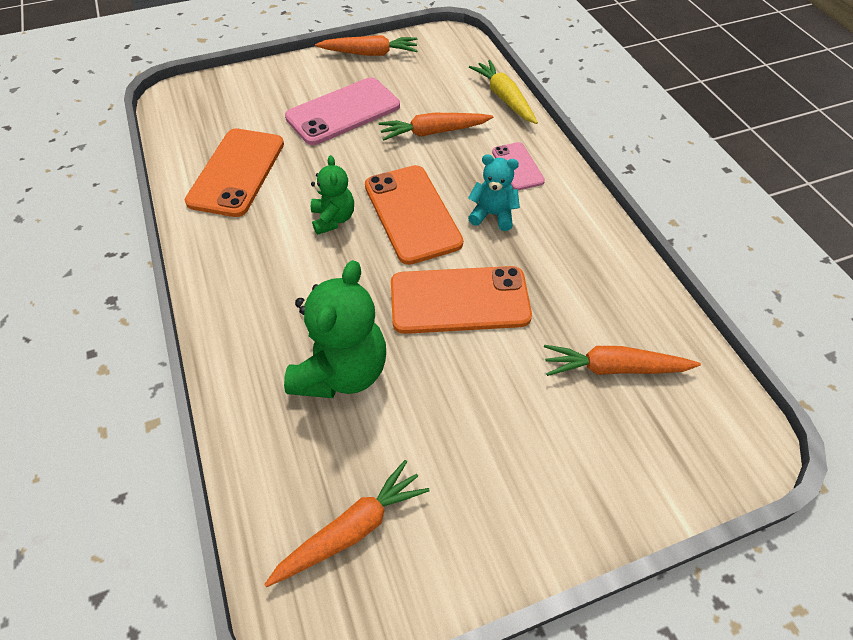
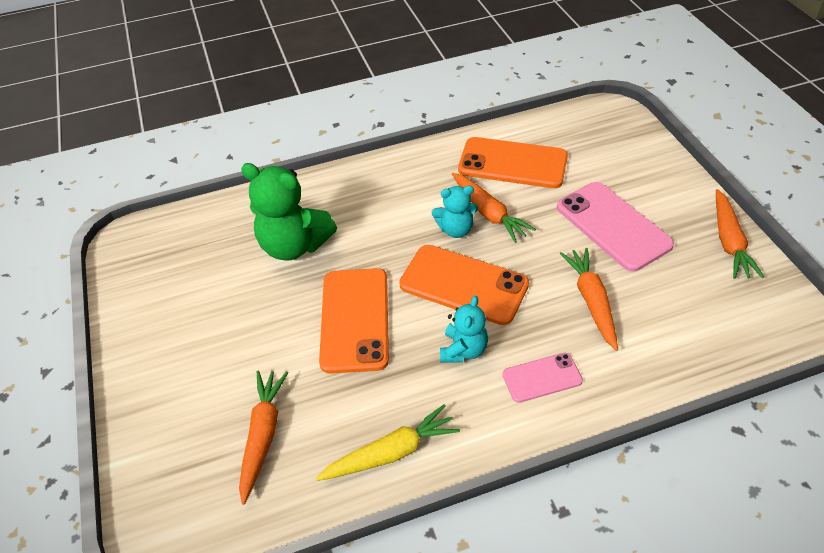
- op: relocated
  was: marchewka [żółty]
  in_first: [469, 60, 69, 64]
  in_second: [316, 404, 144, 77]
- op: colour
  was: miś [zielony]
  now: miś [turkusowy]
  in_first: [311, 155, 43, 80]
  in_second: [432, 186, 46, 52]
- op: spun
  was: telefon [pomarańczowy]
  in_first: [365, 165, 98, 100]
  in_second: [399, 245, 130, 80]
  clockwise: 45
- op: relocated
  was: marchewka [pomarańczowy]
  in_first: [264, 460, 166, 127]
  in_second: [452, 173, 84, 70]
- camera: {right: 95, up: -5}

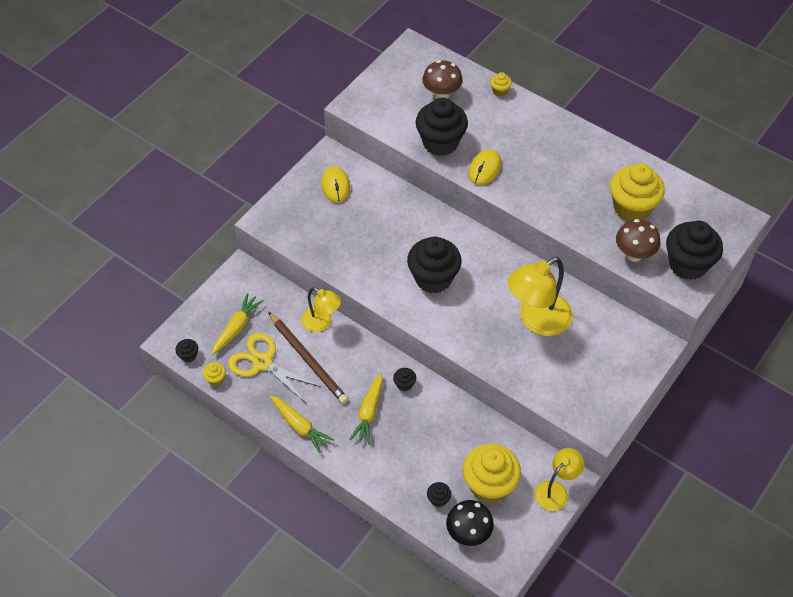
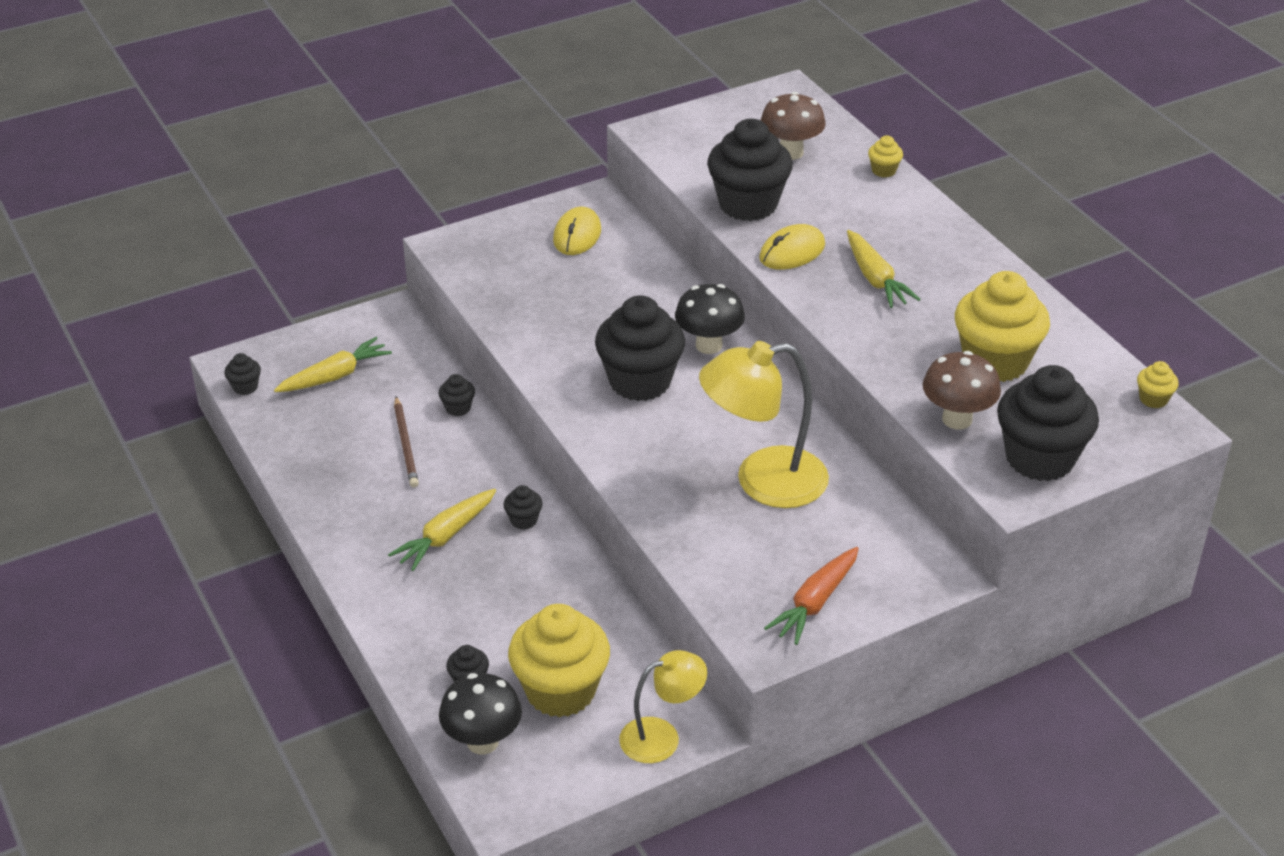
- op: exchanged
  was: lampka [żółty]
  now: muffinka [czarny]
  in_first: [301, 287, 40, 45]
  in_second: [439, 374, 36, 42]
- op: size
  was: ołówek [brązowy]
  in_first: [268, 312, 80, 92]
  in_second: [394, 396, 25, 91]
  ratio: 0.64
- op: missing
  was: nożyczki [żółty]
  in_first: [228, 333, 93, 70]
- op: relocated
  was: muffinka [żółty]
  in_first: [203, 362, 23, 24]
  in_second: [1137, 361, 42, 47]
- op: relocated
  was: marchewka [żółty]
  in_first: [270, 395, 64, 59]
  in_second: [847, 230, 74, 78]
- op: appeared
  now: grzyb [czarny]
  in_second: [675, 284, 70, 70]
- op: appeared
  now: marchewka [pomarańczowy]
  in_second: [764, 547, 95, 98]
- camera: {right: 25, up: -15}

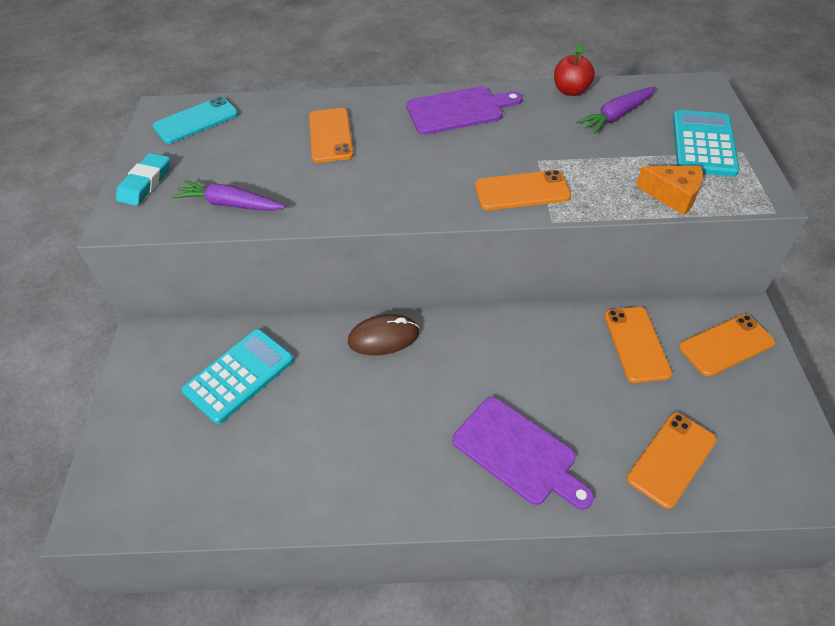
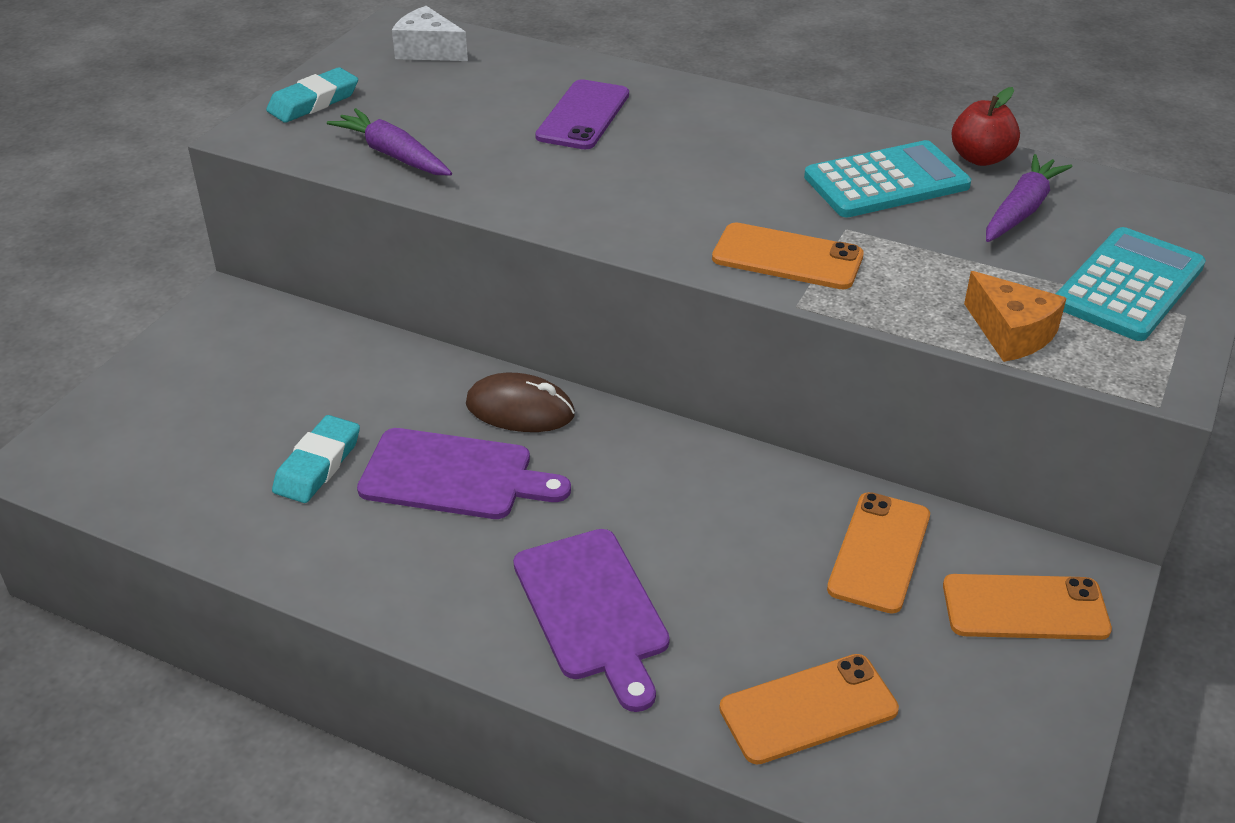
- op: relocated
  was: deska do krojenia [fioletowy]
  in_first: [406, 86, 117, 49]
  in_second: [357, 428, 214, 91]
- op: spun
  was: marchewka [fioletowy]
  in_first: [576, 87, 80, 47]
  in_second: [986, 154, 86, 88]
  clockwise: 135
- op: exchanged
  was: telefon [turkusowy]
  now: ser [biały]
  in_first: [153, 96, 85, 48]
  in_second: [392, 6, 76, 55]
- op: colour
  was: telefon [pomarańczowy]
  now: telefon [fioletowy]
  in_first: [309, 108, 45, 55]
  in_second: [535, 79, 94, 70]
- op: relocated
  was: kalkulator [turkusowy]
  in_first: [182, 329, 112, 95]
  in_second: [804, 140, 167, 78]
- op: appeared
  now: gumka do mazania [turkusowy]
  in_second: [272, 415, 88, 88]
- camera: {right: 25, up: -10}

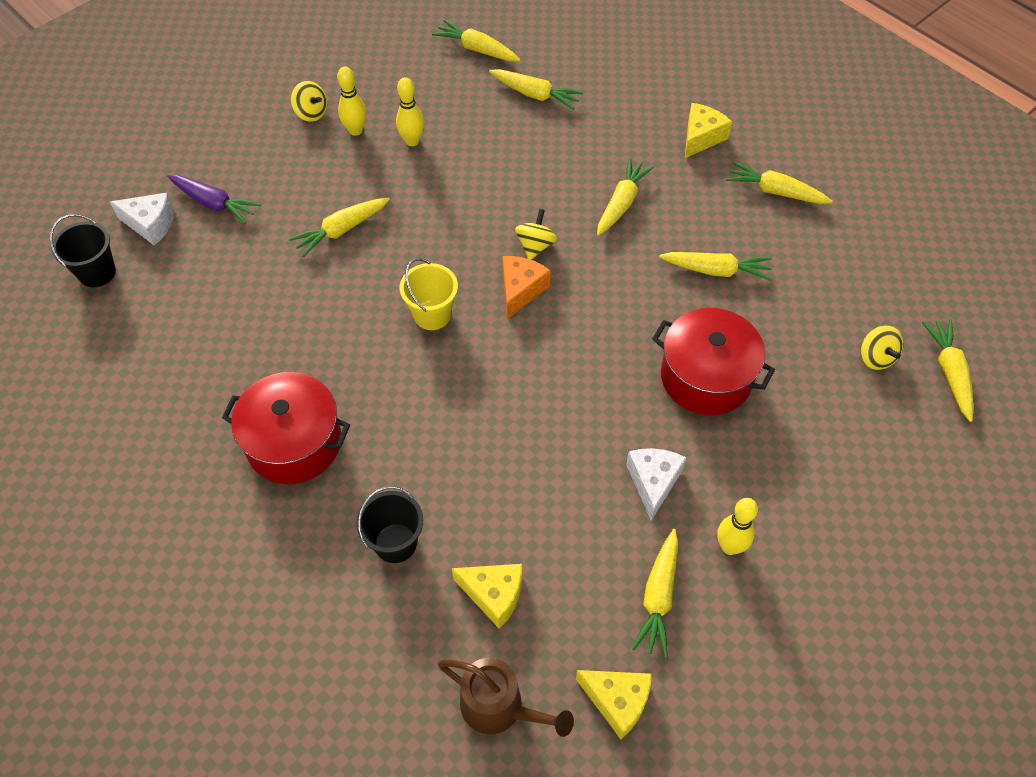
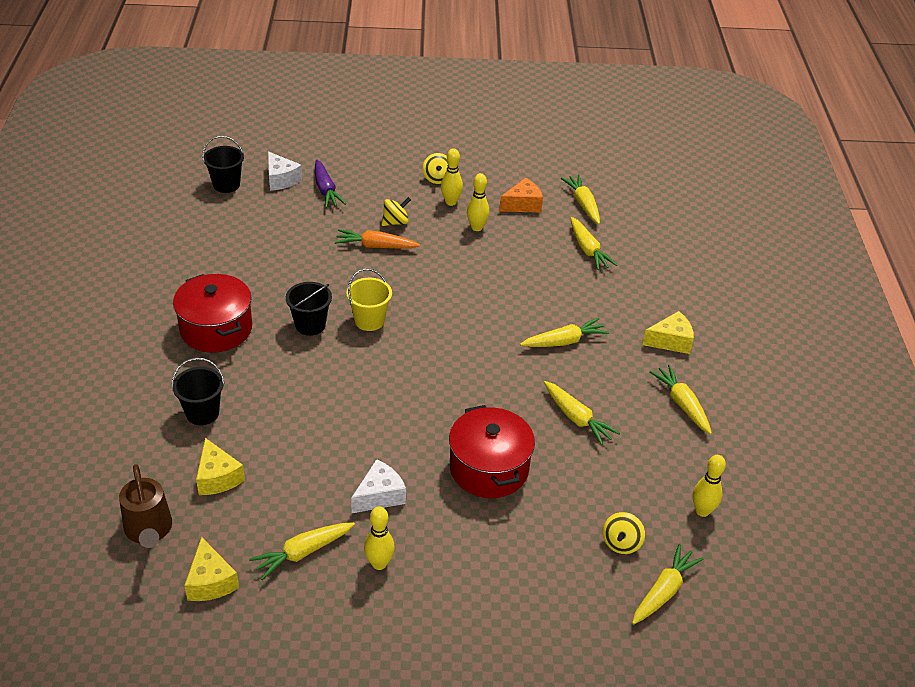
- op: colour
  was: marchewka [żółty]
  now: marchewka [pomarańczowy]
  in_first: [289, 198, 101, 59]
  in_second: [335, 229, 85, 19]
- op: relocated
  was: bączek [żółty]
  in_first: [515, 209, 42, 51]
  in_second: [382, 197, 29, 29]
- op: relocated
  was: ser [pomarańczowy]
  in_first: [502, 256, 48, 63]
  in_second: [500, 178, 43, 35]
- op: appeared
  now: wiadro [czarny]
  in_second: [286, 282, 46, 54]
- op: appeared
  now: kręgiel [żółty]
  in_second: [693, 455, 33, 62]
- camera: {right: 40, up: -15}

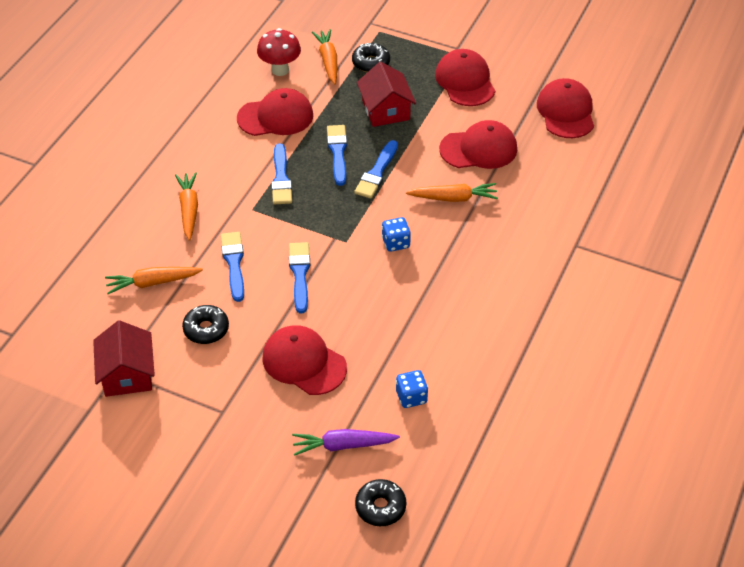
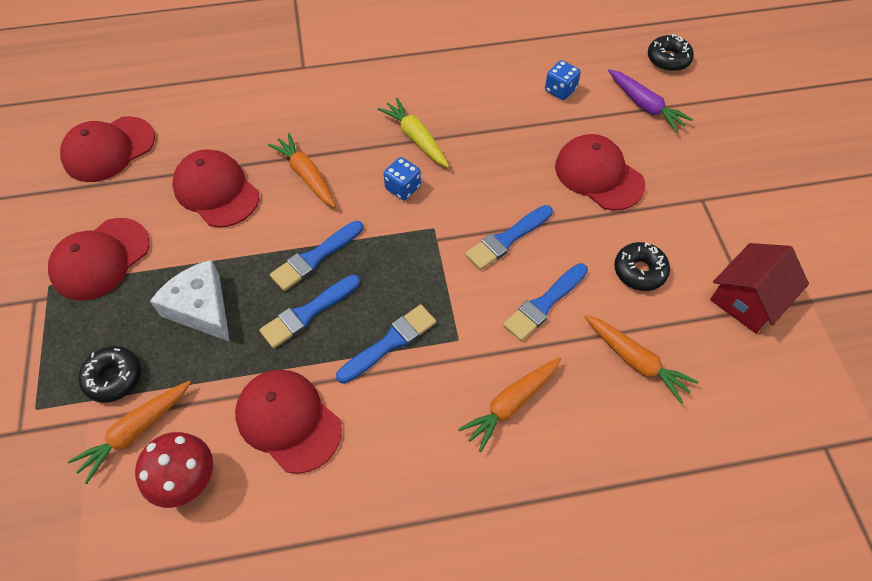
- op: exchanged
  was: domek [czerwony]
  now: ser [biały]
  in_first: [357, 62, 59, 65]
  in_second: [150, 260, 80, 82]
- op: spun
  was: pędzel [niebieski]
  in_first: [354, 140, 44, 59]
  in_second: [270, 221, 93, 70]
  clockwise: 150
- op: spun
  was: czapka [czerwony]
  in_first: [262, 325, 85, 70]
  in_second: [555, 134, 90, 77]
  clockwise: 135
- op: appeared
  now: marchewka [żółty]
  in_second: [378, 98, 71, 69]
- camera: {right: -125, up: 10}

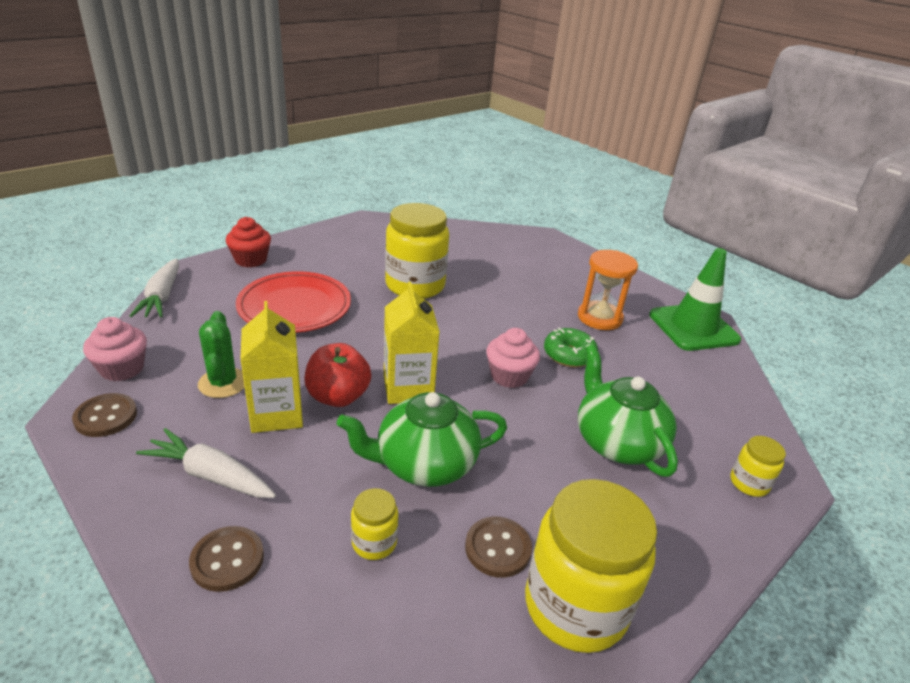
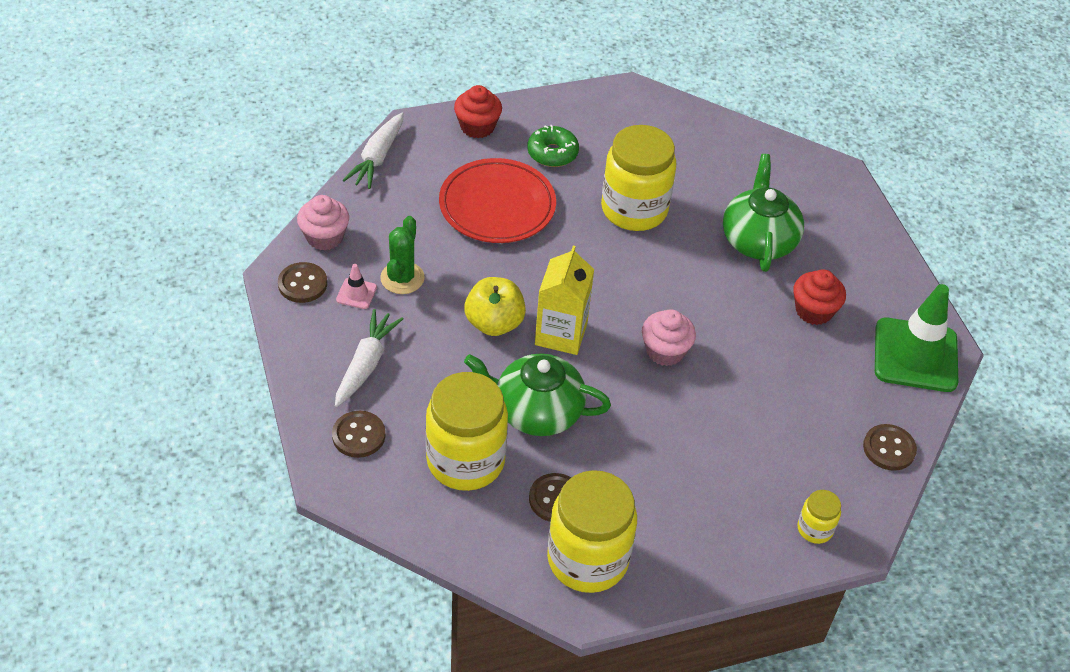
- op: exchanged
  was: klepsydra [pomarańczowy]
  now: muffinka [czerwony]
  in_first: [578, 250, 60, 80]
  in_second: [793, 269, 53, 56]
- op: missing
  was: karton mleka [żółty]
  in_first: [240, 301, 63, 132]
- op: relocated
  was: donut [zielony]
  in_first: [544, 328, 54, 39]
  in_second: [527, 125, 52, 42]
- op: colour
  was: jabłko [czerwony]
  now: jabłko [żółty]
  in_first: [305, 343, 66, 64]
  in_second: [464, 277, 62, 59]
- op: relocated
  was: imbryk [zielony]
  in_first: [578, 344, 100, 133]
  in_second: [723, 154, 81, 118]
- op: spun
  was: marchewka [biały]
  in_first: [136, 428, 140, 70]
  in_second: [335, 309, 69, 98]
  clockwise: 60
- op: size
  was: słoik [żółty]
  in_first: [351, 488, 47, 72]
  in_second: [426, 372, 82, 119]
  ratio: 2.18
- op: appeared
  now: pachołek [różowy]
  in_second: [336, 264, 41, 45]
- op: appeared
  now: guzik [brązowy]
  in_second: [863, 424, 54, 47]
- camera: {right: 25, up: 15}

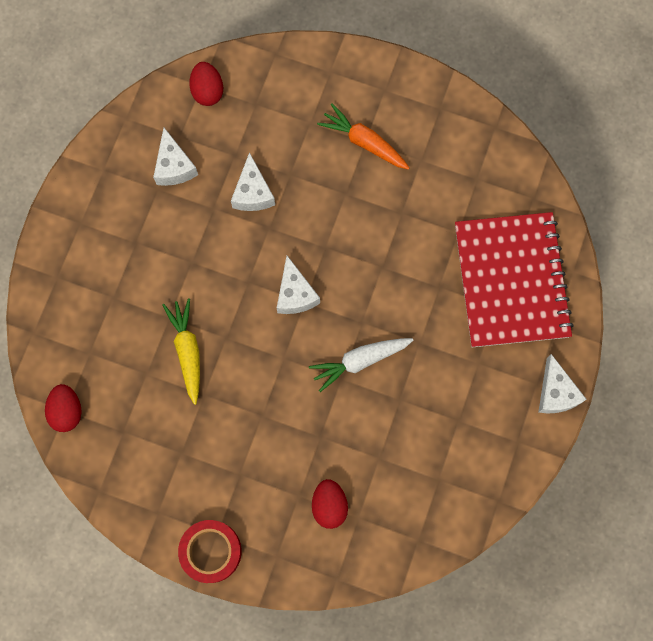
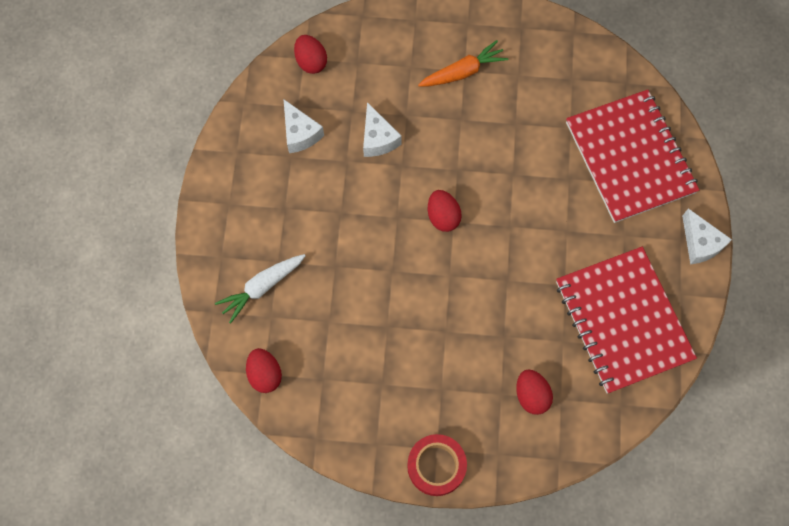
- op: spun
  was: marchewka [pomarańczowy]
  in_first: [317, 104, 93, 66]
  in_second: [418, 40, 90, 47]
  clockwise: 135
- op: exchanged
  was: ser [biały]
  now: jajko [czerwony]
  in_first: [277, 256, 43, 58]
  in_second: [428, 190, 34, 42]
- op: missing
  was: marchewka [żółty]
  in_first: [162, 298, 38, 107]
- op: relocated
  was: marchewka [biały]
  in_first: [309, 338, 104, 54]
  in_second: [215, 254, 91, 70]
- op: appeared
  now: zeszyt [czerwony]
  in_second: [556, 247, 141, 147]
- camera: {right: -15, up: -5}

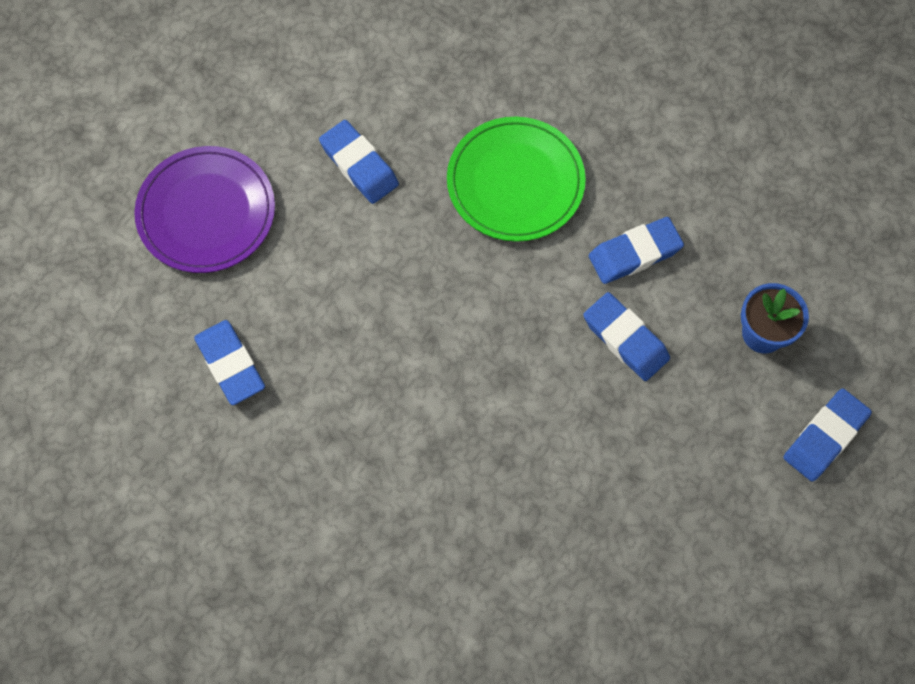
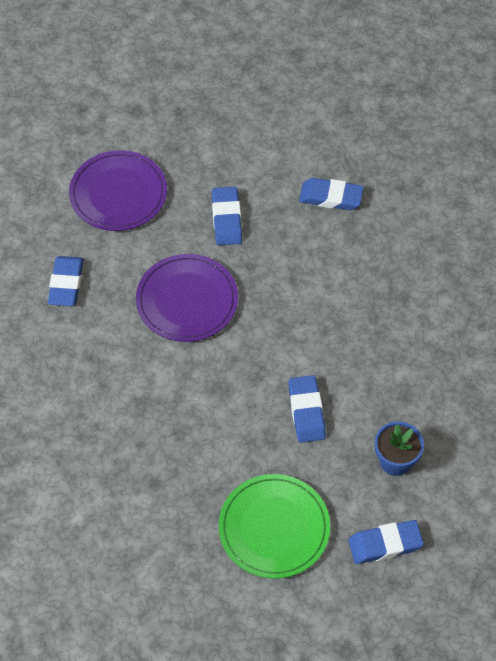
- op: relocated
  was: talerz [zielony]
  in_first: [447, 117, 139, 125]
  in_second: [218, 474, 112, 105]
- op: relocated
  was: gumka do mazania [niebieski]
  in_first: [589, 217, 95, 67]
  in_second: [299, 178, 65, 32]
- op: appeared
  now: talerz [fioletowy]
  in_second: [136, 254, 102, 88]
- camera: {right: 35, up: -10}

